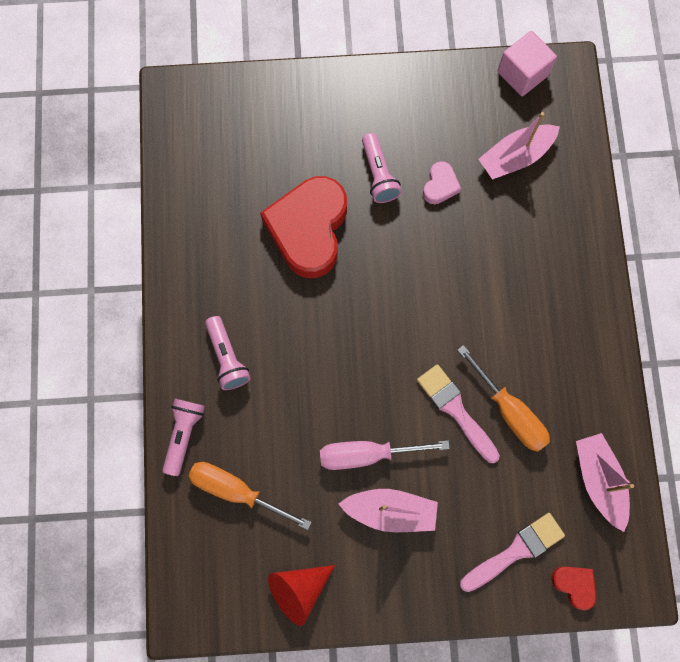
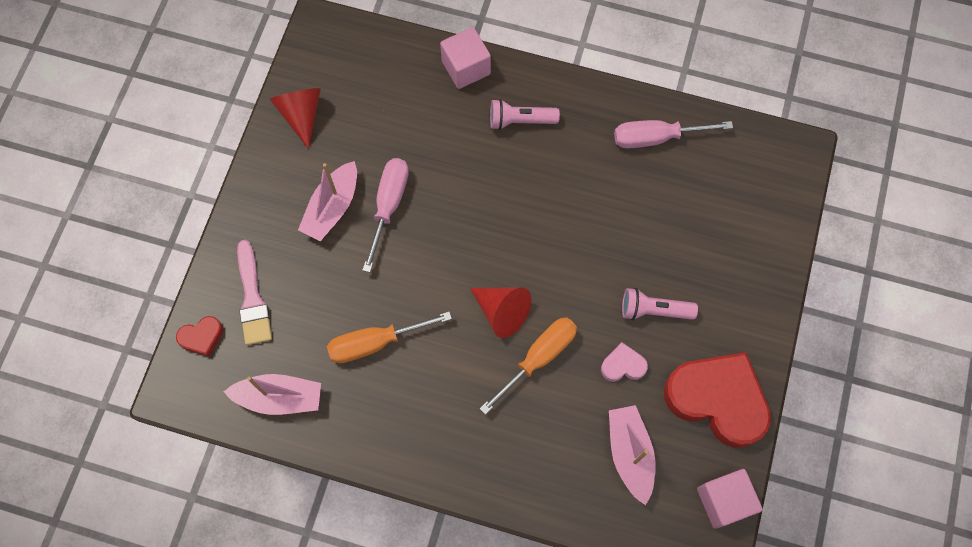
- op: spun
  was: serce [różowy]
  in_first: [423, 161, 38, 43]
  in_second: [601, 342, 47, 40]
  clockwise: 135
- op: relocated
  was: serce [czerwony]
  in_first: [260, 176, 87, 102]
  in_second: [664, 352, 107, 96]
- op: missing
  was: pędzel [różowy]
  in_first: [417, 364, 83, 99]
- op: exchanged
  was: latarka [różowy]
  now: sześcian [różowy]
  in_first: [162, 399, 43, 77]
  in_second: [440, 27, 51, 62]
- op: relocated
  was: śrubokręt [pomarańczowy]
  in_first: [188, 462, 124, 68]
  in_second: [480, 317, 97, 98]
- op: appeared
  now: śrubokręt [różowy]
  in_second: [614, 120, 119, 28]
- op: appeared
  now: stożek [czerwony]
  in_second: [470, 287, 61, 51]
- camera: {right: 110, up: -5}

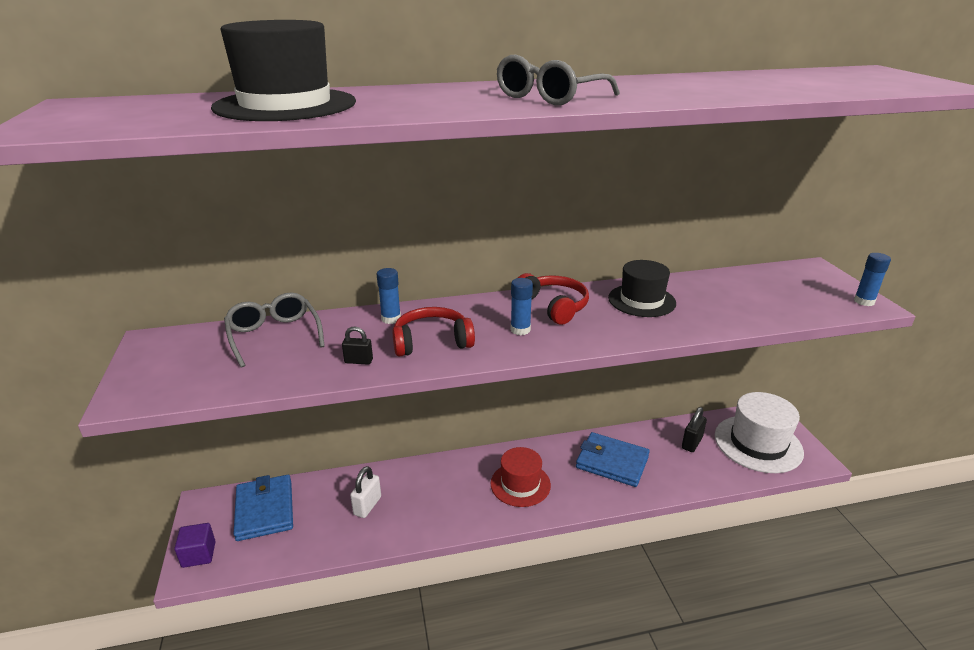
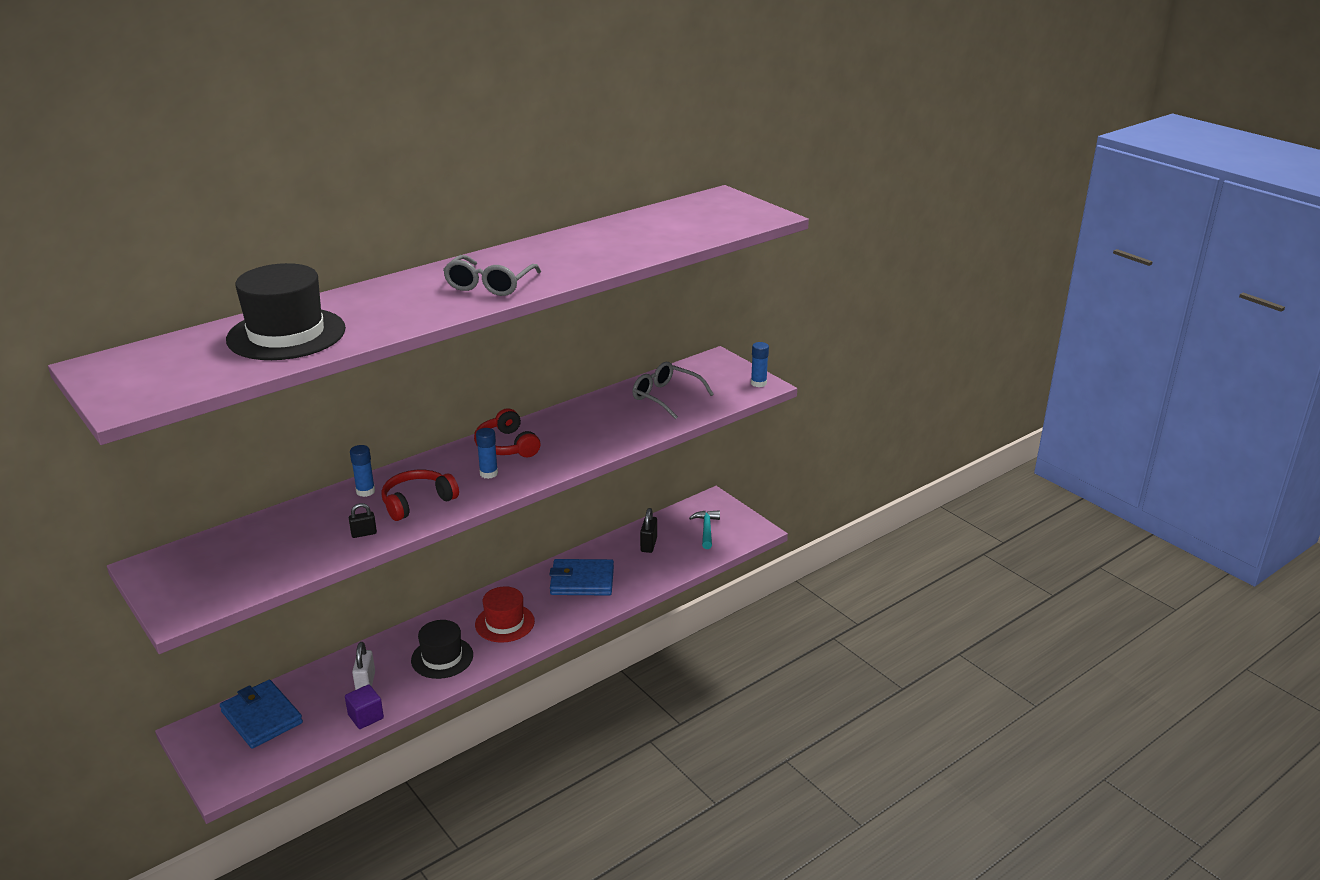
- op: relocated
  was: kapelusz [czarny]
  in_first: [608, 260, 68, 57]
  in_second: [411, 620, 62, 59]
- op: spun
  was: słuchawki [czerwony]
  in_first: [518, 273, 71, 52]
  in_second: [474, 408, 66, 49]
  clockwise: -150
- op: relocated
  was: okulary [szary]
  in_first: [224, 292, 101, 76]
  in_second: [632, 362, 82, 57]
- op: exchanged
  was: kapelusz [biały]
  now: młotek [turkusowy]
  in_first: [715, 392, 89, 81]
  in_second: [689, 510, 31, 39]
- op: relocated
  was: sześcian [fioletowy]
  in_first: [175, 523, 41, 45]
  in_second: [345, 684, 39, 45]
- camera: {right: -25, up: 0}

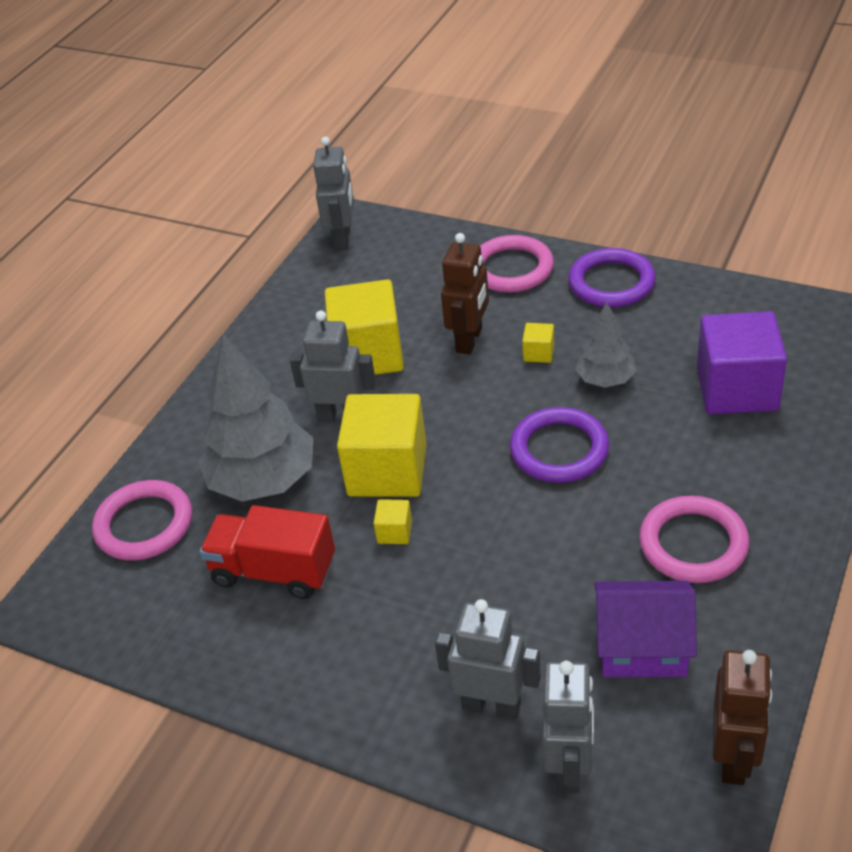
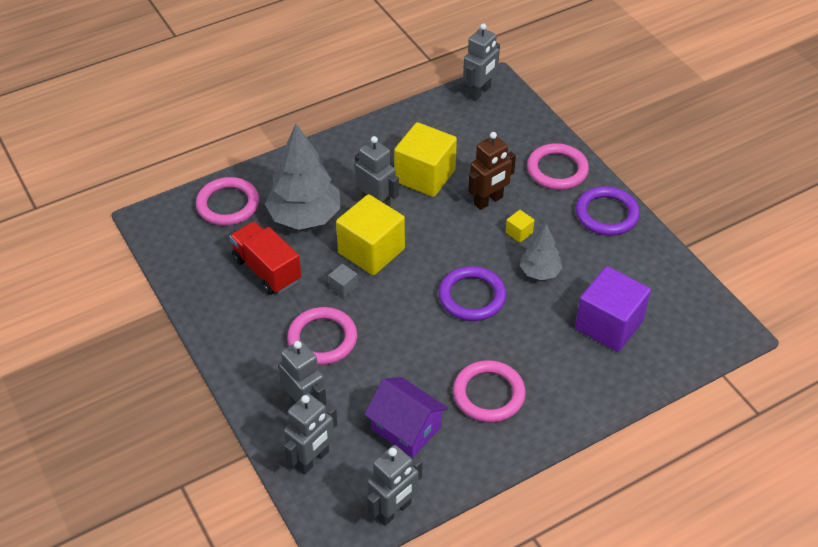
- op: colour
  was: sześcian [żółty]
  now: sześcian [szary]
  in_first: [374, 499, 38, 45]
  in_second: [328, 264, 30, 34]
- op: colour
  was: robot [brązowy]
  now: robot [szary]
  in_first: [713, 650, 60, 135]
  in_second: [367, 445, 55, 81]
- op: appeared
  now: pierścień [różowy]
  in_second: [287, 307, 70, 58]
- camera: {right: 30, up: 5}

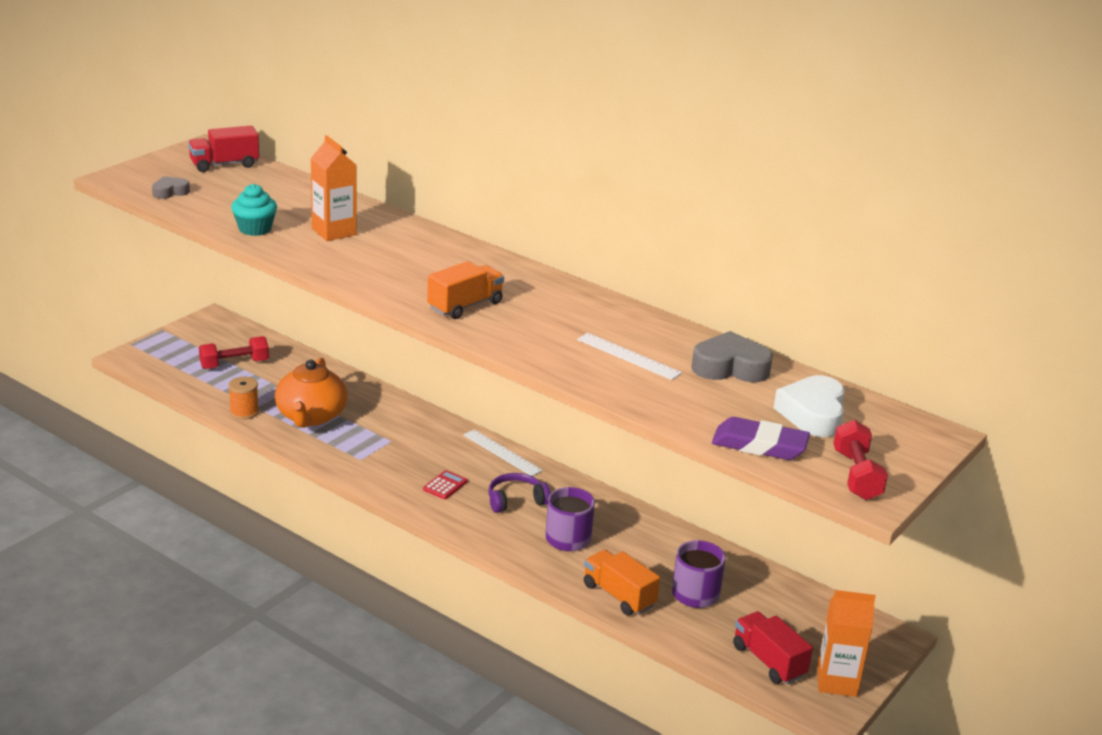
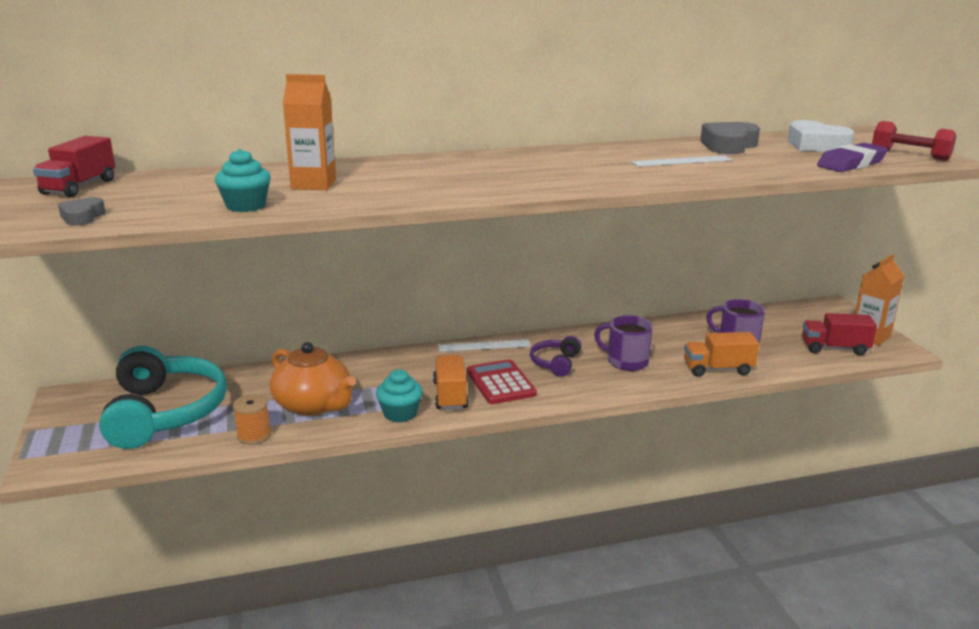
- op: relocated
  was: ciężarówka [pomarańczowy]
  in_first: [427, 261, 77, 58]
  in_second: [433, 355, 36, 55]
- op: exchanged
  was: hantel [czerwony]
  now: słuchawki [turkusowy]
  in_first: [199, 336, 70, 33]
  in_second: [99, 346, 128, 103]
- op: size
  was: kalkulator [czerwony]
  in_first: [423, 470, 44, 29]
  in_second: [467, 359, 70, 45]
  ratio: 1.82
- op: appeared
  now: muffinka [turkusowy]
  in_second: [376, 369, 47, 53]
- camera: {right: -50, up: -5}

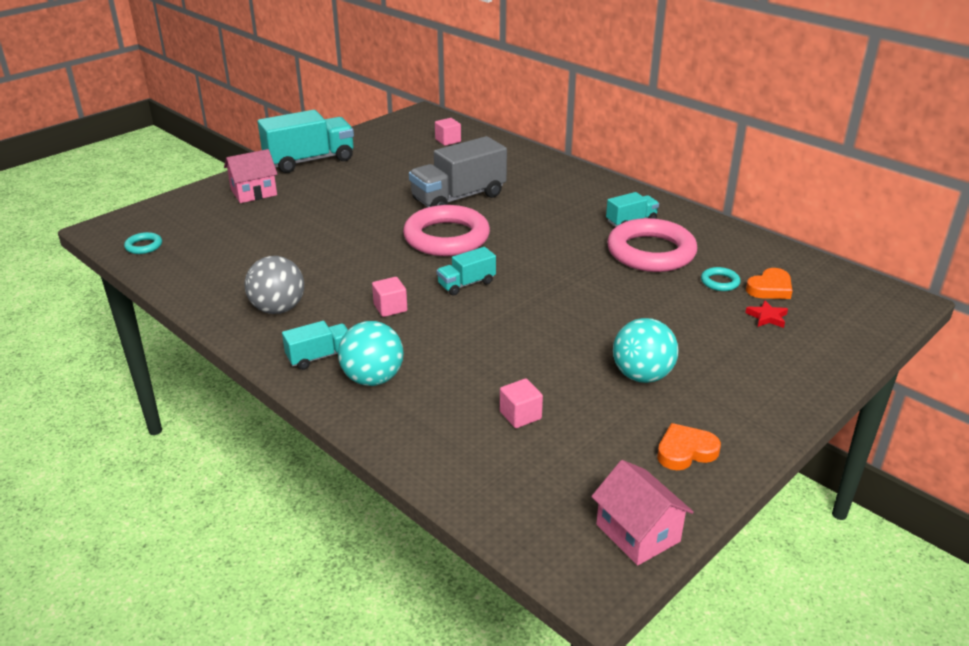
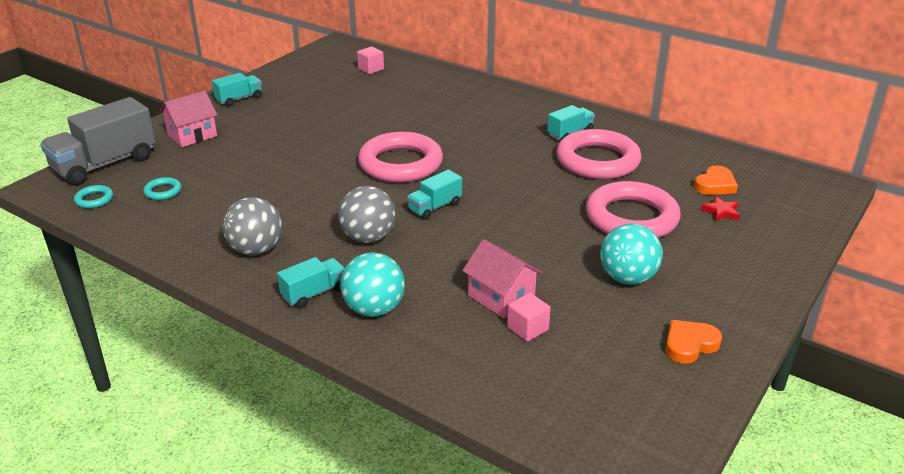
- op: size
  was: ciężarówka [turkusowy]
  in_first: [258, 110, 96, 63]
  in_second: [212, 73, 50, 33]
  ratio: 0.52
- op: relocated
  was: ciężarówka [szary]
  in_first: [409, 136, 98, 71]
  in_second: [40, 97, 116, 88]
- op: relocated
  was: pierścień [turkusowy]
  in_first: [701, 267, 39, 24]
  in_second: [143, 177, 39, 23]
- op: exchanged
  was: sześcian [różowy]
  now: piłka [szary]
  in_first: [372, 277, 35, 40]
  in_second: [338, 186, 58, 57]
- op: relocated
  was: domek [różowy]
  in_first: [591, 460, 103, 106]
  in_second: [462, 239, 81, 79]
- op: appeared
  now: pierścień [różowy]
  in_second: [586, 181, 95, 57]
- camera: {right: -10, up: 0}

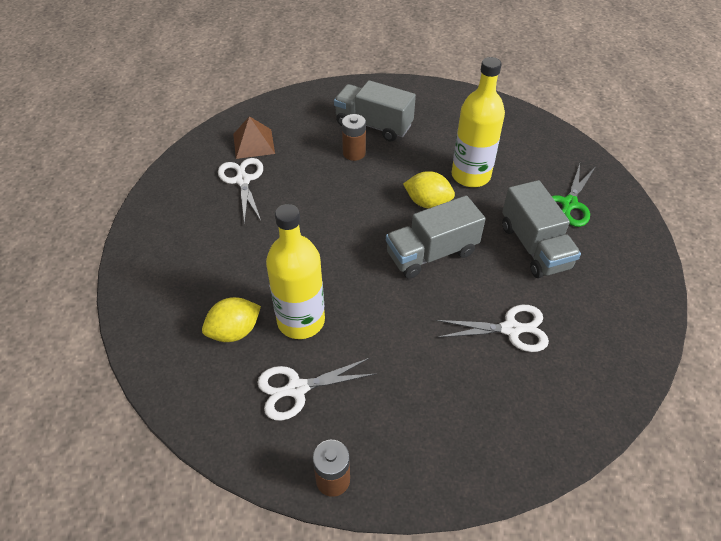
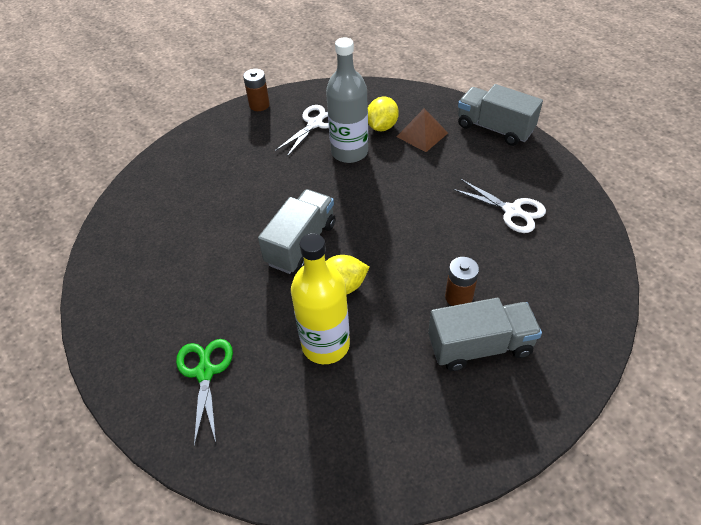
- op: relocated
  was: piramida [brązowy]
  in_first: [233, 116, 42, 43]
  in_second: [396, 108, 52, 44]
- op: relocated
  was: ciężarówka [szary]
  in_first: [502, 180, 79, 98]
  in_second: [458, 84, 85, 62]
- op: colour
  was: butelka [żółty]
  now: butelka [szary]
  in_first: [266, 204, 59, 135]
  in_second: [326, 38, 42, 125]
- op: missing
  was: nożyczki [biały]
  in_first: [435, 305, 114, 47]
- camera: {right: 145, up: 0}

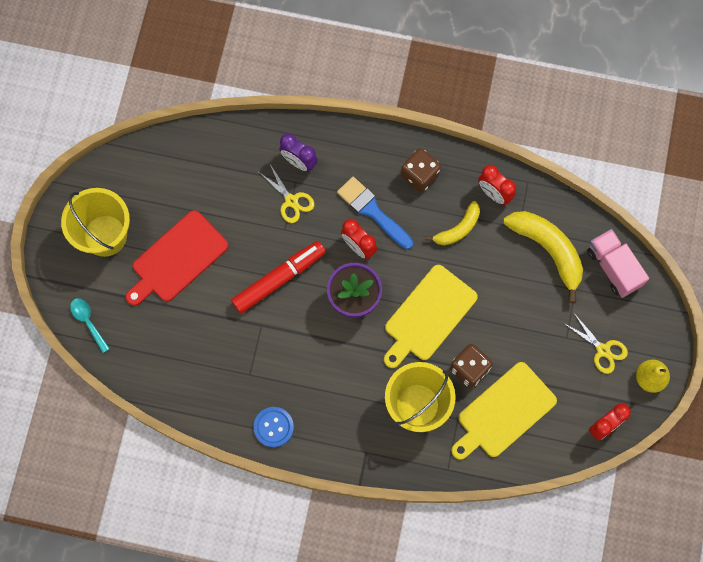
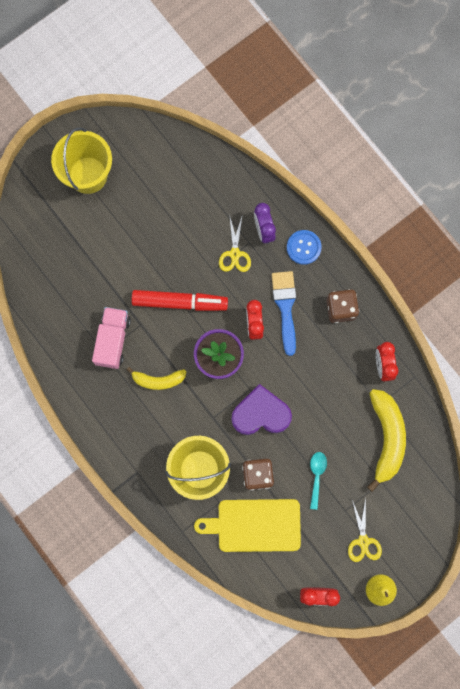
- op: relocated
  was: banan [żółty]
  in_first: [425, 201, 55, 44]
  in_second: [127, 367, 60, 23]
- op: missing
  was: deska do krojenia [czerwony]
  in_first: [126, 210, 102, 96]
- op: relocated
  was: ciężarówka [różowy]
  in_first: [587, 229, 62, 69]
  in_second: [92, 307, 39, 62]
- op: exchanged
  was: deska do krojenia [żółty]
  now: serce [fioletowy]
  in_first: [384, 265, 94, 103]
  in_second: [232, 384, 60, 51]
- op: relocated
  was: łyżka [turkusowy]
  in_first: [70, 298, 40, 55]
  in_second: [310, 452, 17, 58]
- op: relocated
  was: guzik [niebieski]
  in_first: [253, 407, 41, 41]
  in_second: [287, 230, 35, 35]
- camera: {right: 40, up: 5}

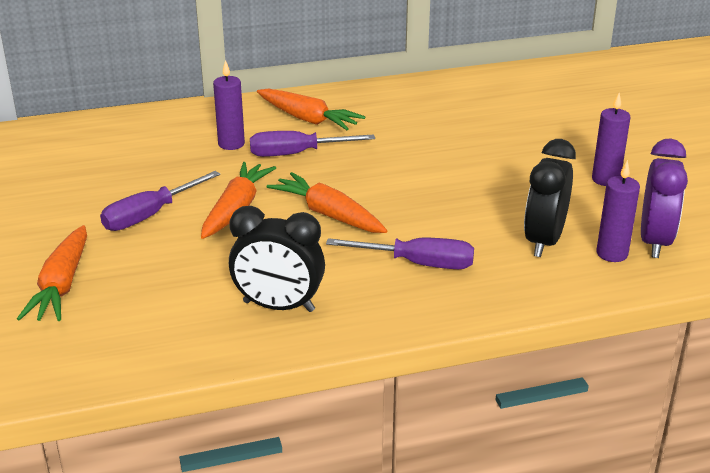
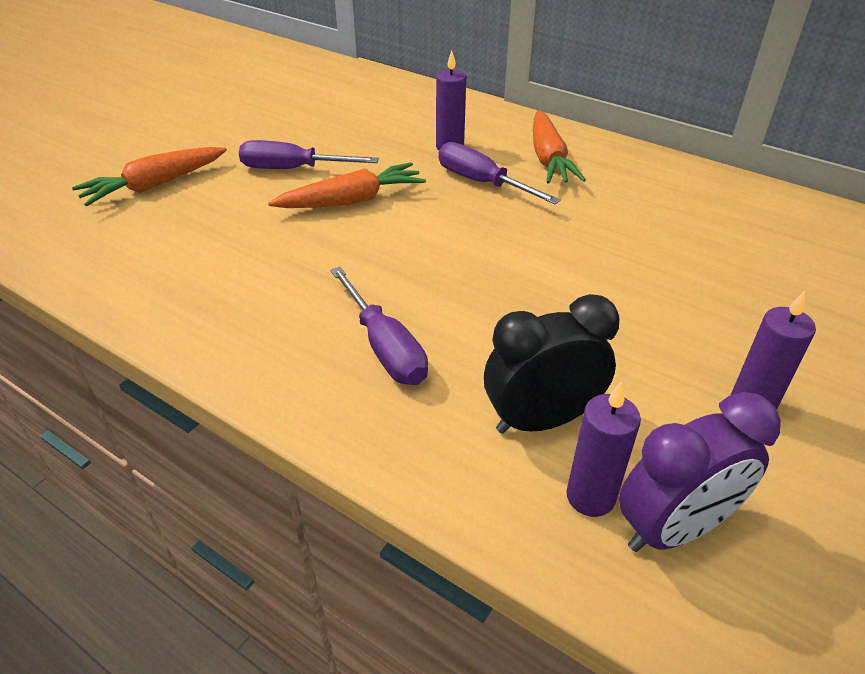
- op: missing
  was: marchewka [pomarańczowy]
  in_first: [267, 172, 120, 61]
- op: missing
  was: budzik [czarny]
  in_first: [229, 206, 96, 106]
- camera: {right: 50, up: 10}

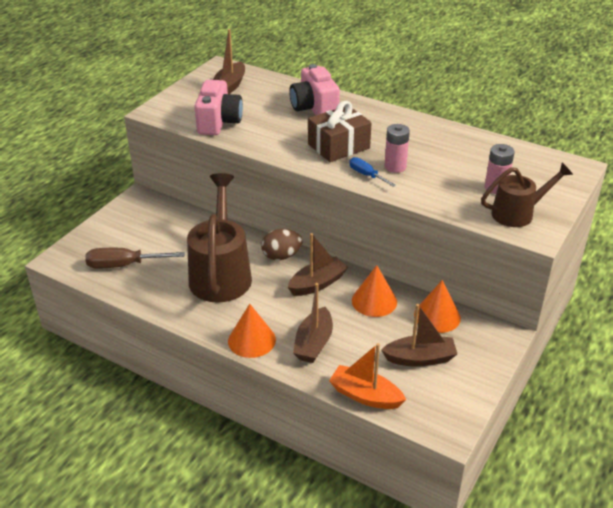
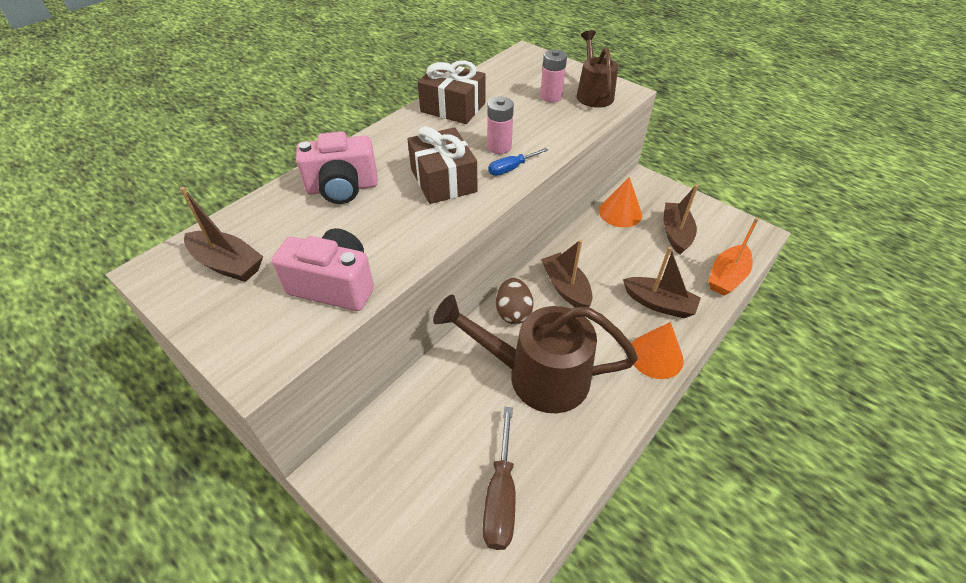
- op: missing
  was: stożek [pomarańczowy]
  in_first: [352, 265, 45, 52]
- op: appeared
  now: prezent [brązowy]
  in_second: [418, 60, 68, 64]
- camera: {right: -80, up: 10}

